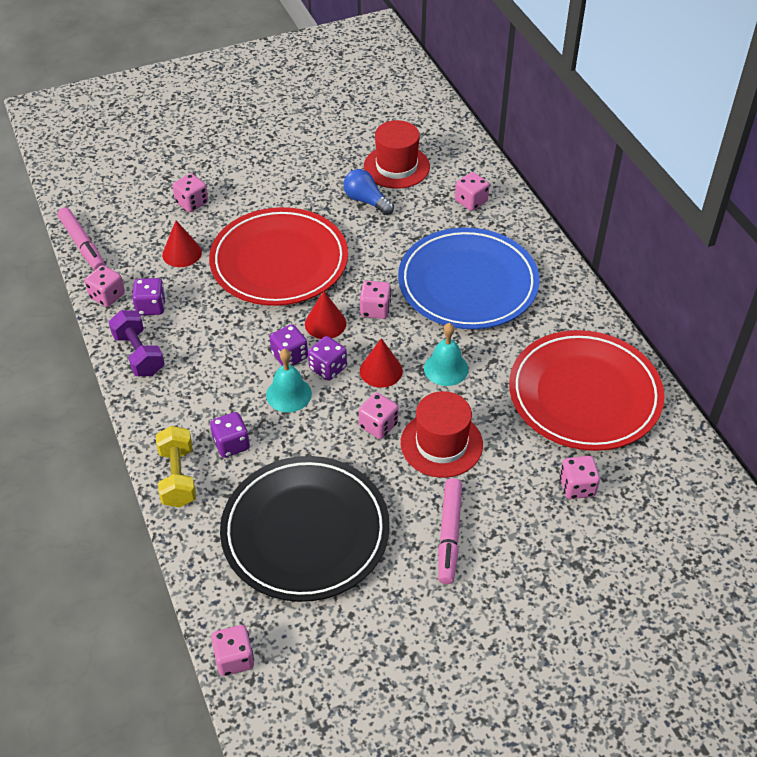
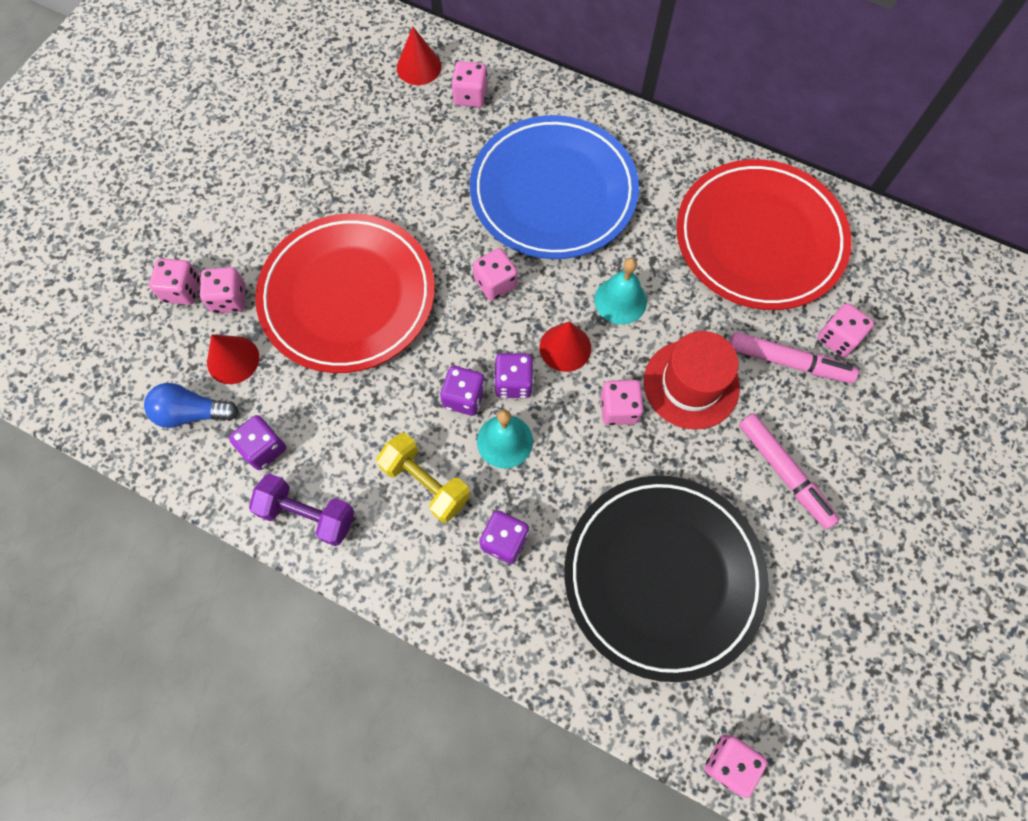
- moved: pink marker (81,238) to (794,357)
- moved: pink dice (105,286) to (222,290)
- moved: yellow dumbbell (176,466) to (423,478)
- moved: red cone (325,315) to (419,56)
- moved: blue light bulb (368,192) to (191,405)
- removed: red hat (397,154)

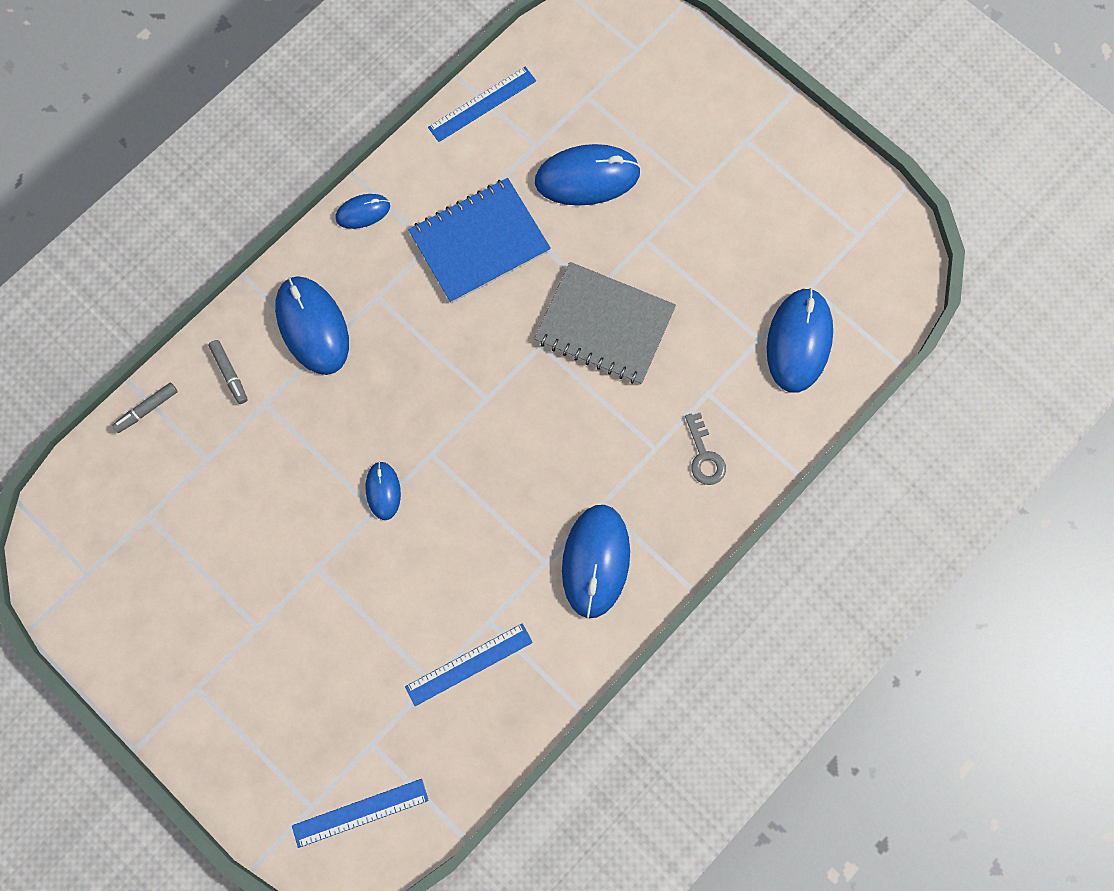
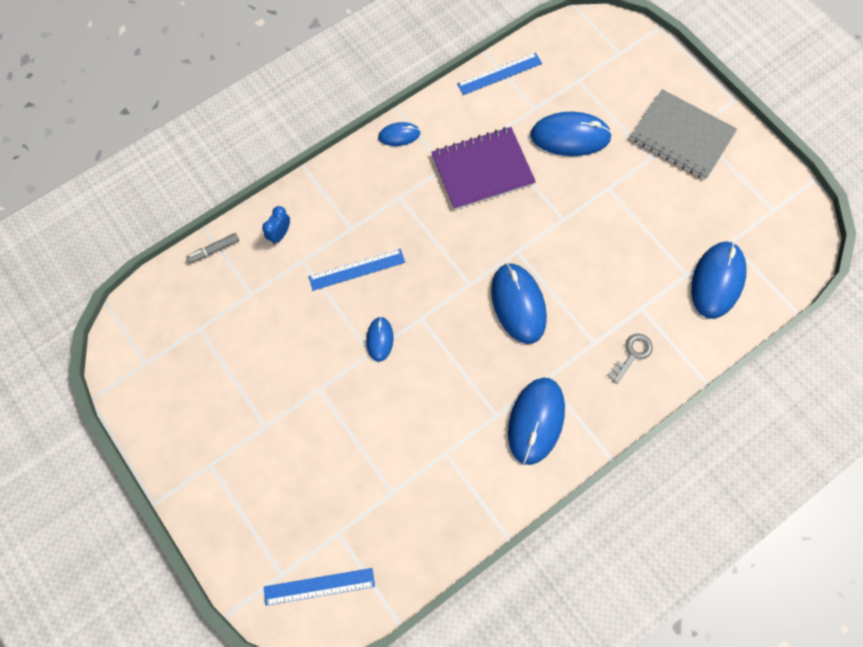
- replaced: grey marker (228,372) to blue clock (276,225)
- moved: blue mouse (312,325) to (519,303)
- moved: blue ruler (469,664) to (356,270)
- recoloured: blue notebook (479,240) to purple notebook (483,168)
- moved: grey notebook (605,323) to (683,134)
- turned: grey key (705,449) = (630,358) 135 degrees counterclockwise

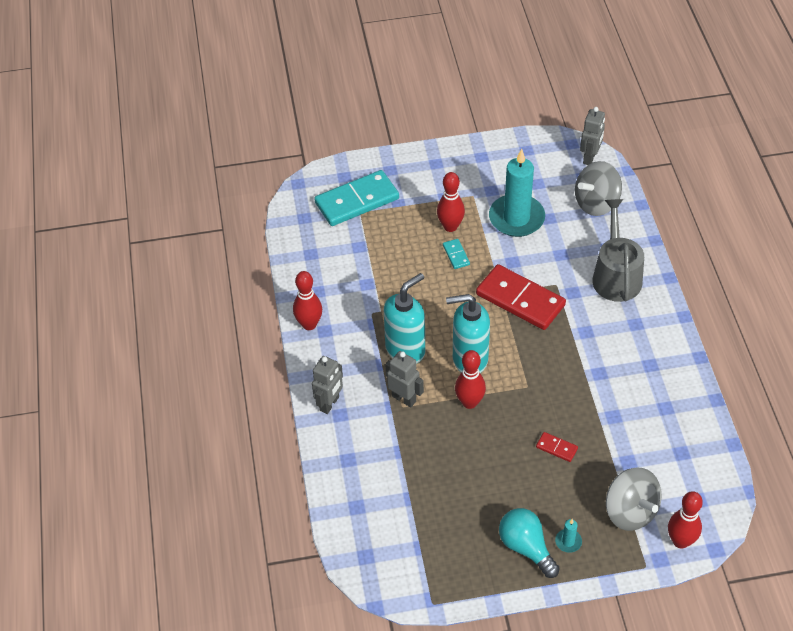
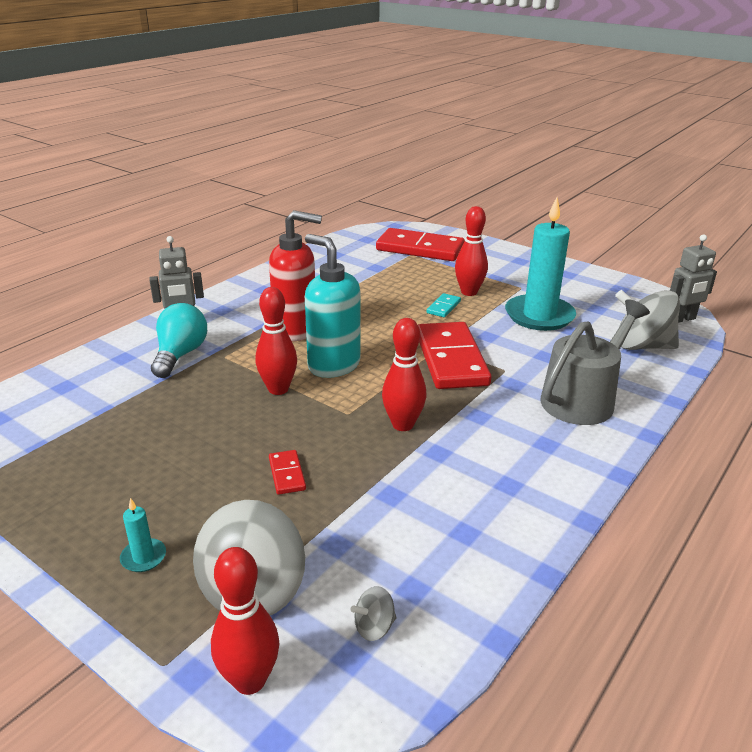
- moved: red bowling pin (307,300) to (404,374)
- recoloured: turquoise domino (356,198) to red domino (420,244)
- recoloured: turquoise soap dispenser (404,318) to red soap dispenser (295,275)
- removed: grey robot (404,379)
- moved: turquoise light bulb (529,543) to (179,340)
- added: grey spinning top (373,613)

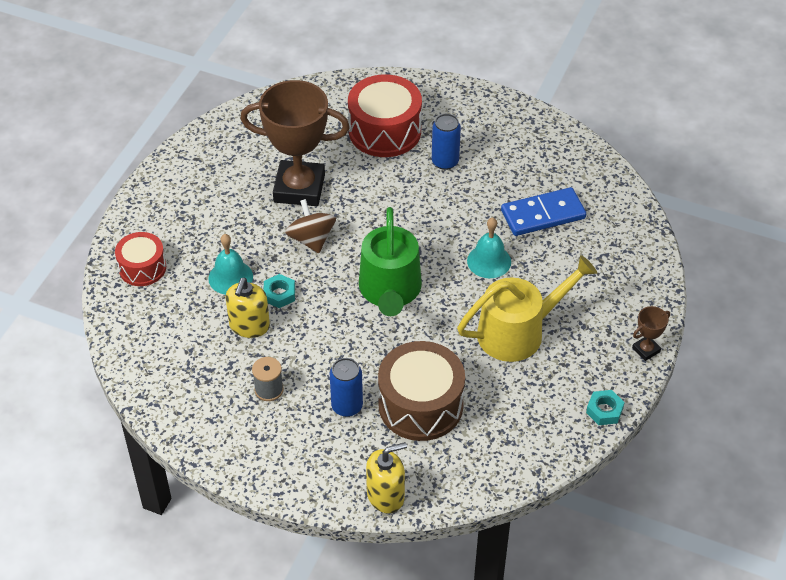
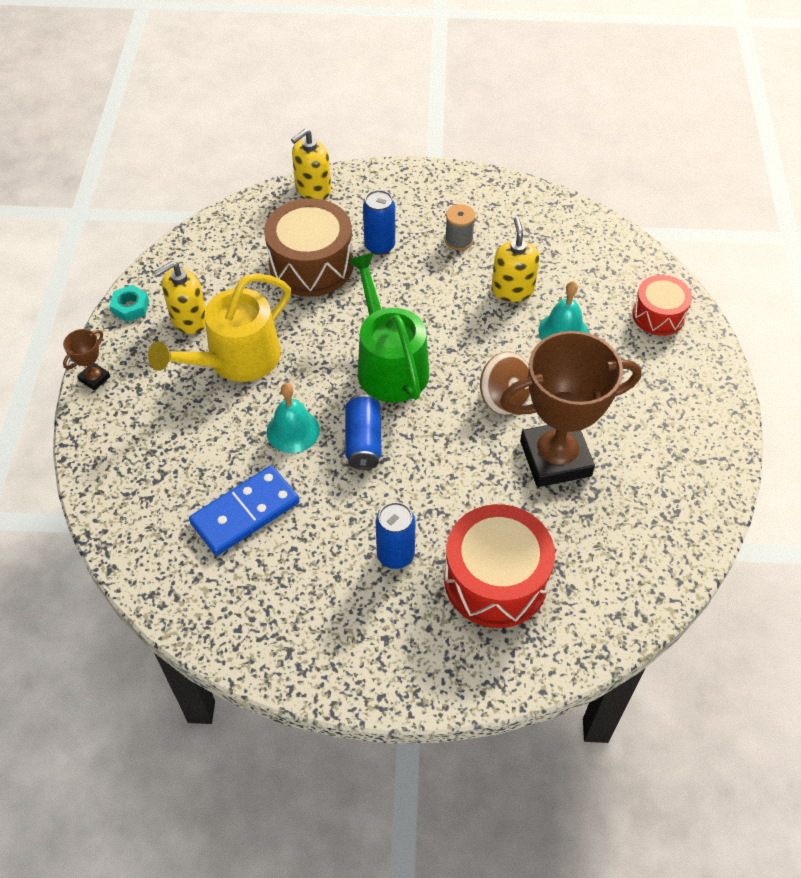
- removed: turquoise nut (279,291)
- added: yellow soap dispenser (180,297)
- added: blue can (363,432)

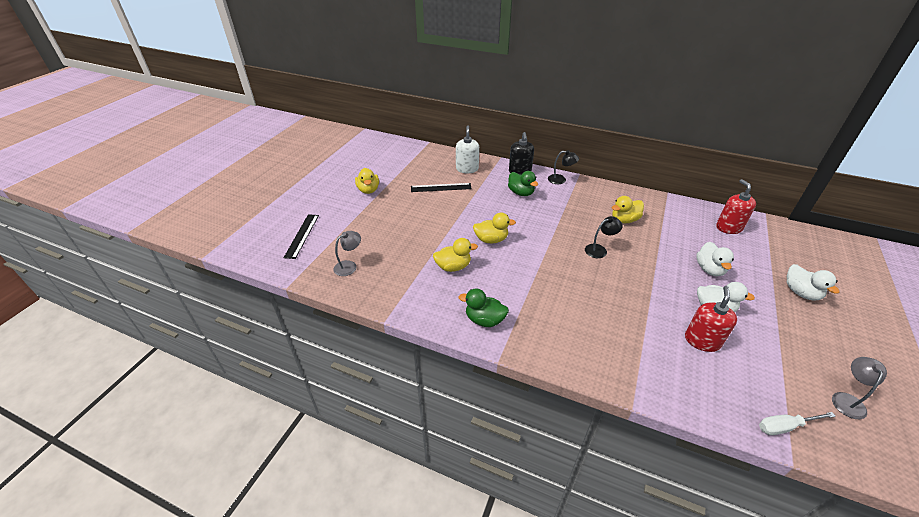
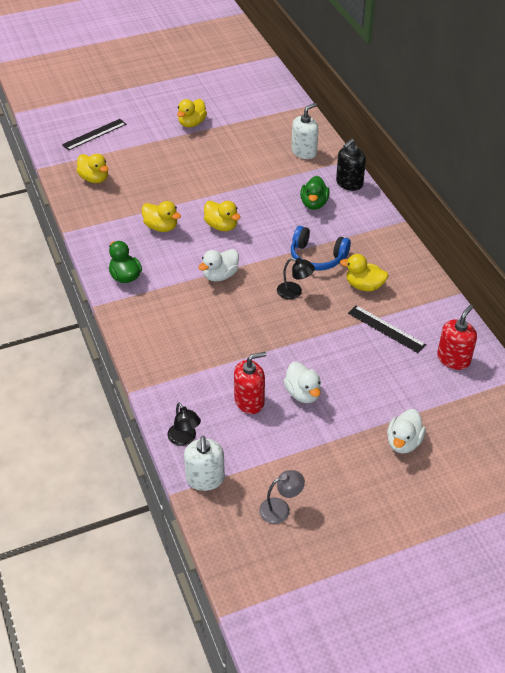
- replaced: grey lamp (347,253) to yellow duck (92,168)
- moved: black ruler (441,187) to (387,329)
- moved: black lamp (563,167) to (184,424)
- moved: white duck (715,259) to (218,265)
- replaced: white screwdriver (797,423) to white soap dispenser (204,463)
- added: blue headphones (321,248)

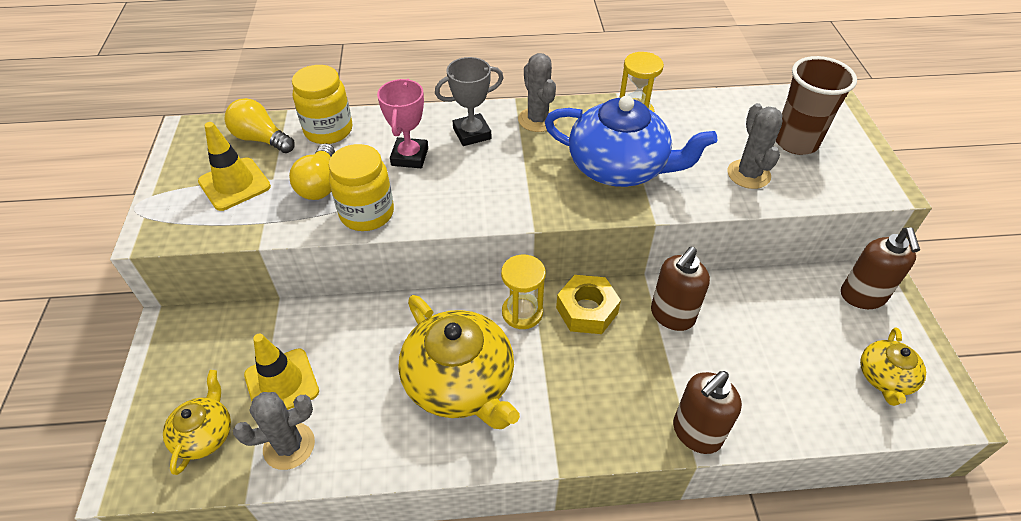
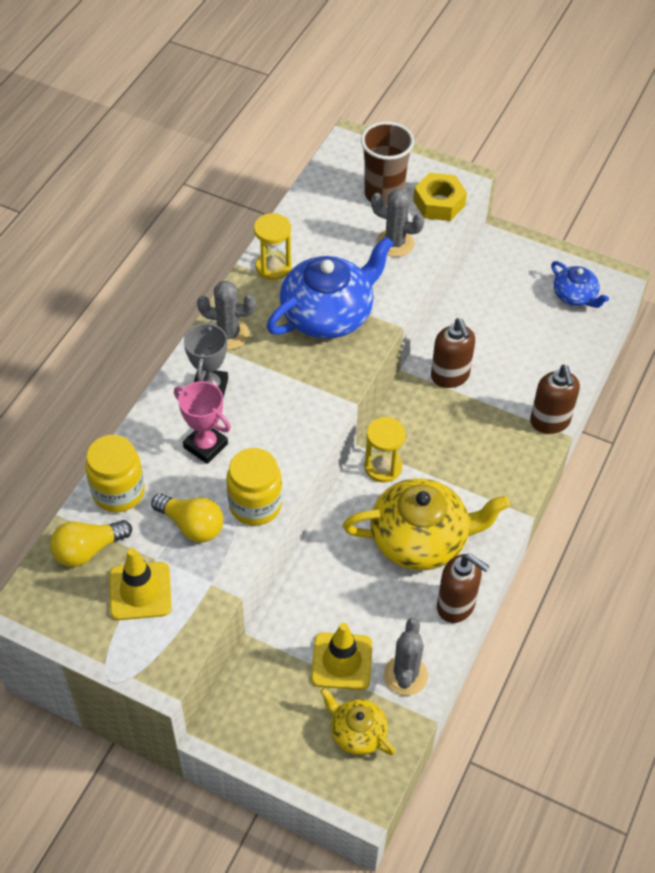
- moved: yellow nut (588,304) to (440,197)
- moved: brown soap dispenser (880,268) to (463,588)
- recoloured: yellow teapot (893,366) to blue teapot (580,284)

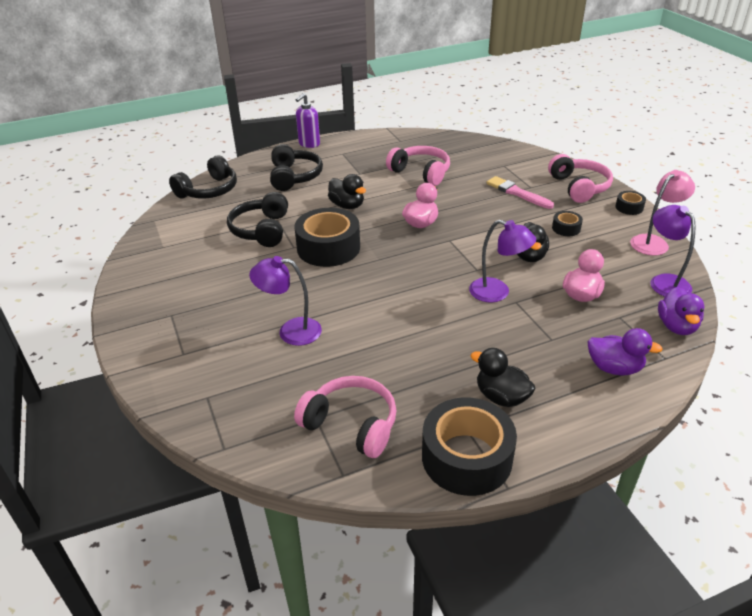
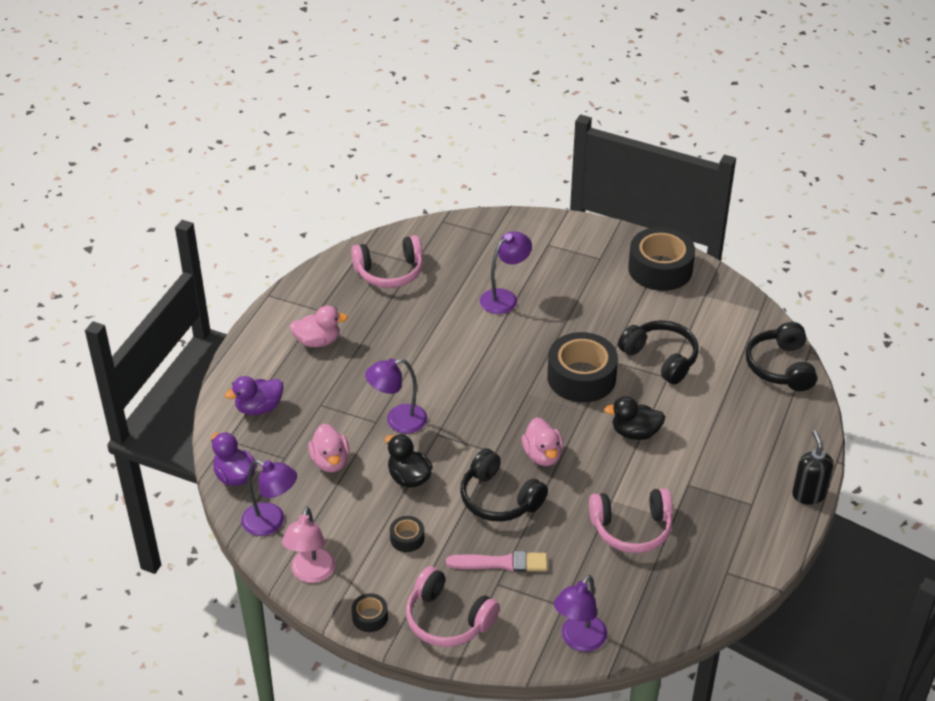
- moved: black headphones (296,167) to (504,485)
- recoloured: purple soap dispenser (307,120) to black soap dispenser (812,467)
- moved: black tape (469,446) to (661,259)
- recoloured: black duck (503,377) to pink duck (319,326)
- added: purple lamp (580,613)

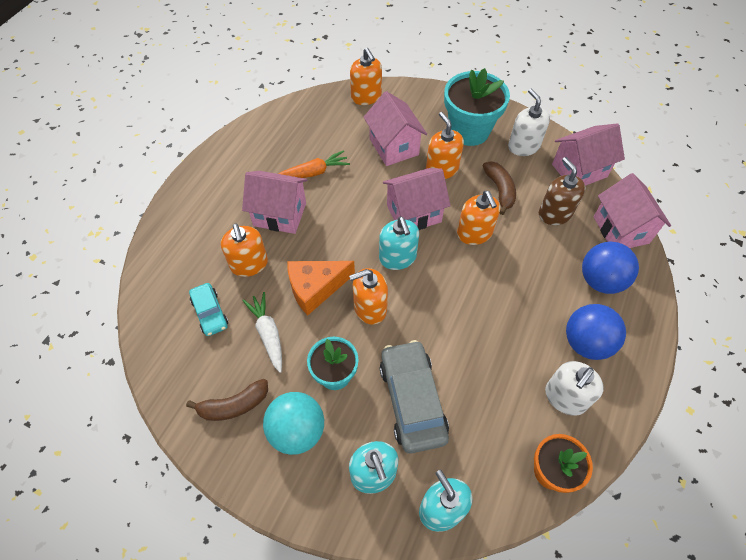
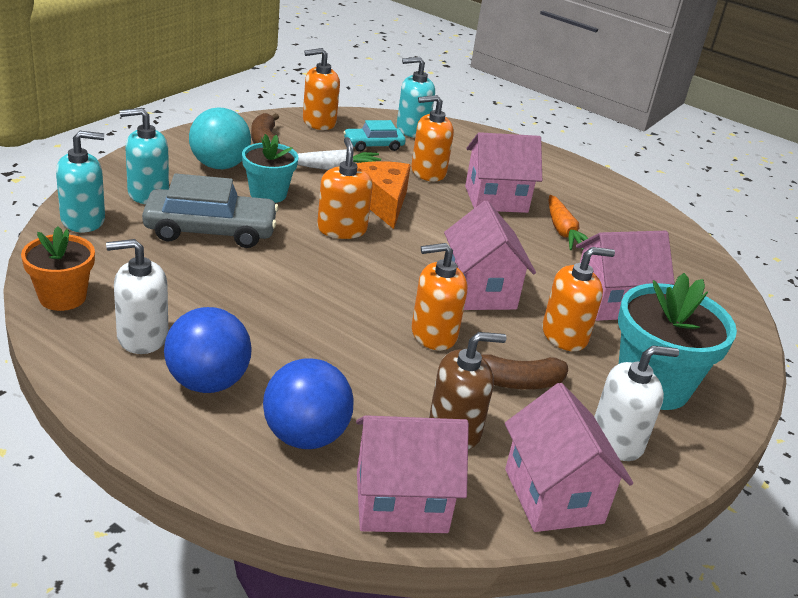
- turned: pink house (274,202) = (503,172) 60 degrees clockwise
- moved: orange soap dispenser (366,76) to (321,89)
- moved: turquoise soap dispenser (399,243) to (416,97)
- turned: white soap dispenser (574,388) = (137,296) 60 degrees counterclockwise

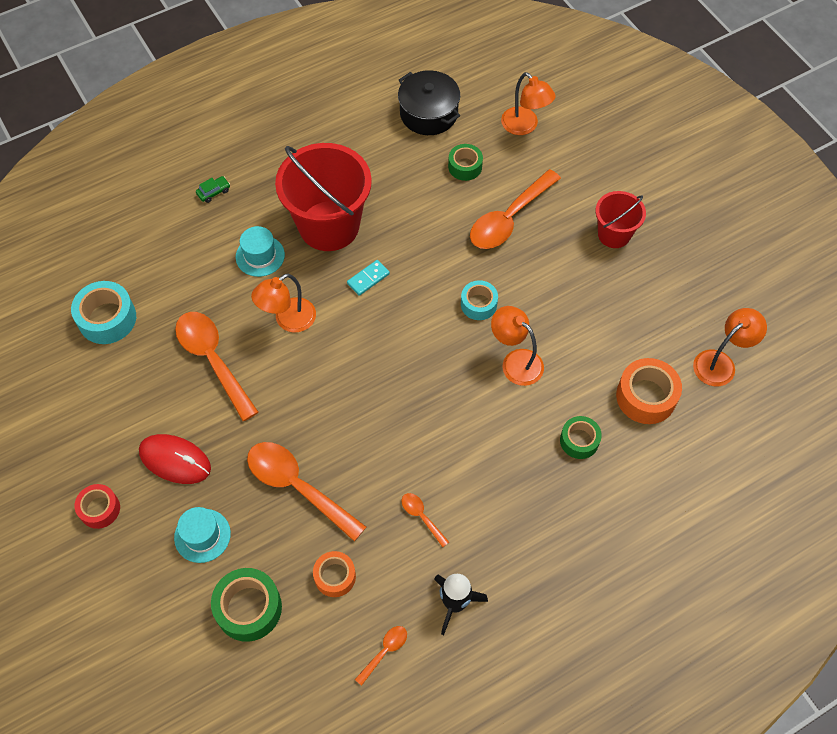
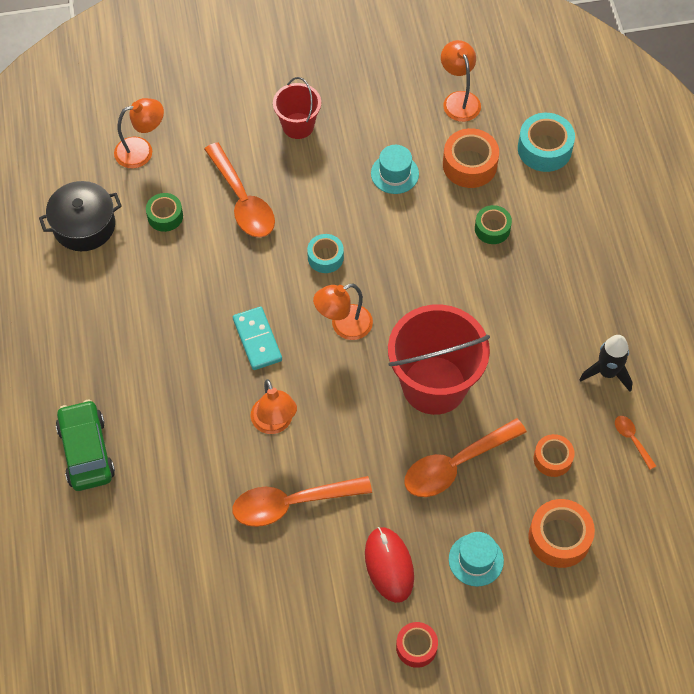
- moved: turquoise tape (103,312) to (546,142)
- turned: red mouse (175,459) = (389,565) 60 degrees counterclockwise
- resized: green car (213,189) = (85,445) x2.44
- recoloured: green tape (246,605) to orange tape (561,533)
- moved: turquoise hat (260,251) to (395,169)
- moved: red bucket (323,197) to (439,359)
- resized: turquoise domino (368,278) = (257,338) x1.53
- removed: orange spoon (425,520)
- moved: orange lamp (517,346) to (343,312)

